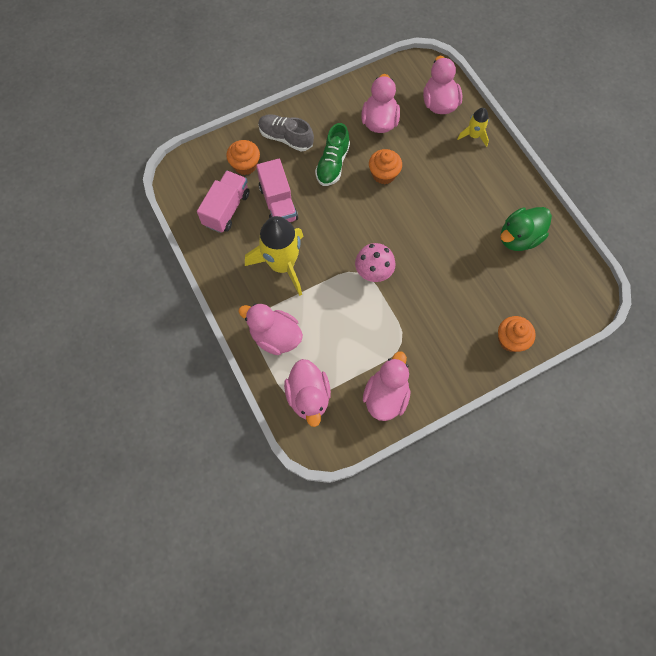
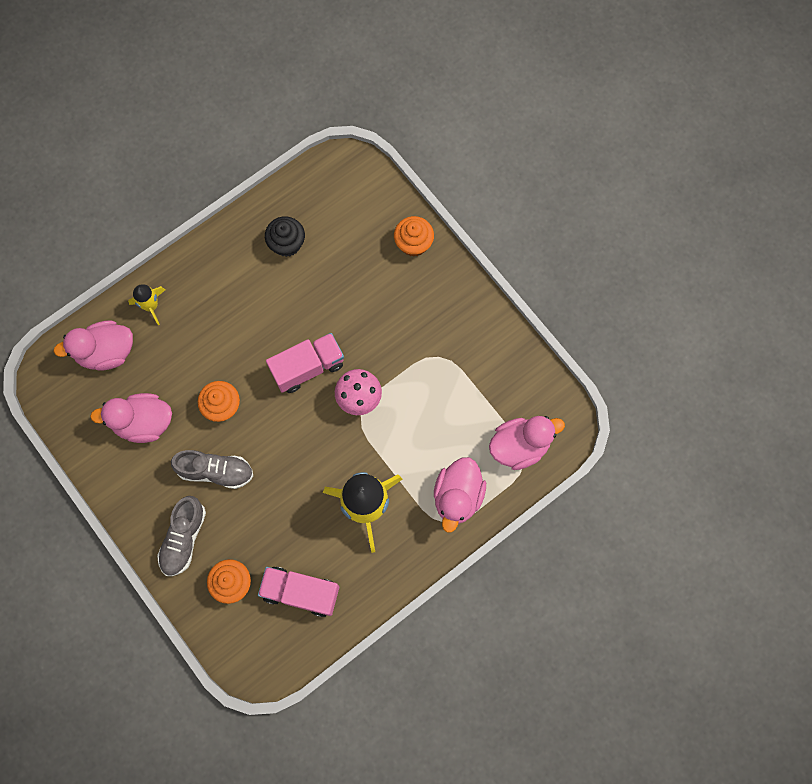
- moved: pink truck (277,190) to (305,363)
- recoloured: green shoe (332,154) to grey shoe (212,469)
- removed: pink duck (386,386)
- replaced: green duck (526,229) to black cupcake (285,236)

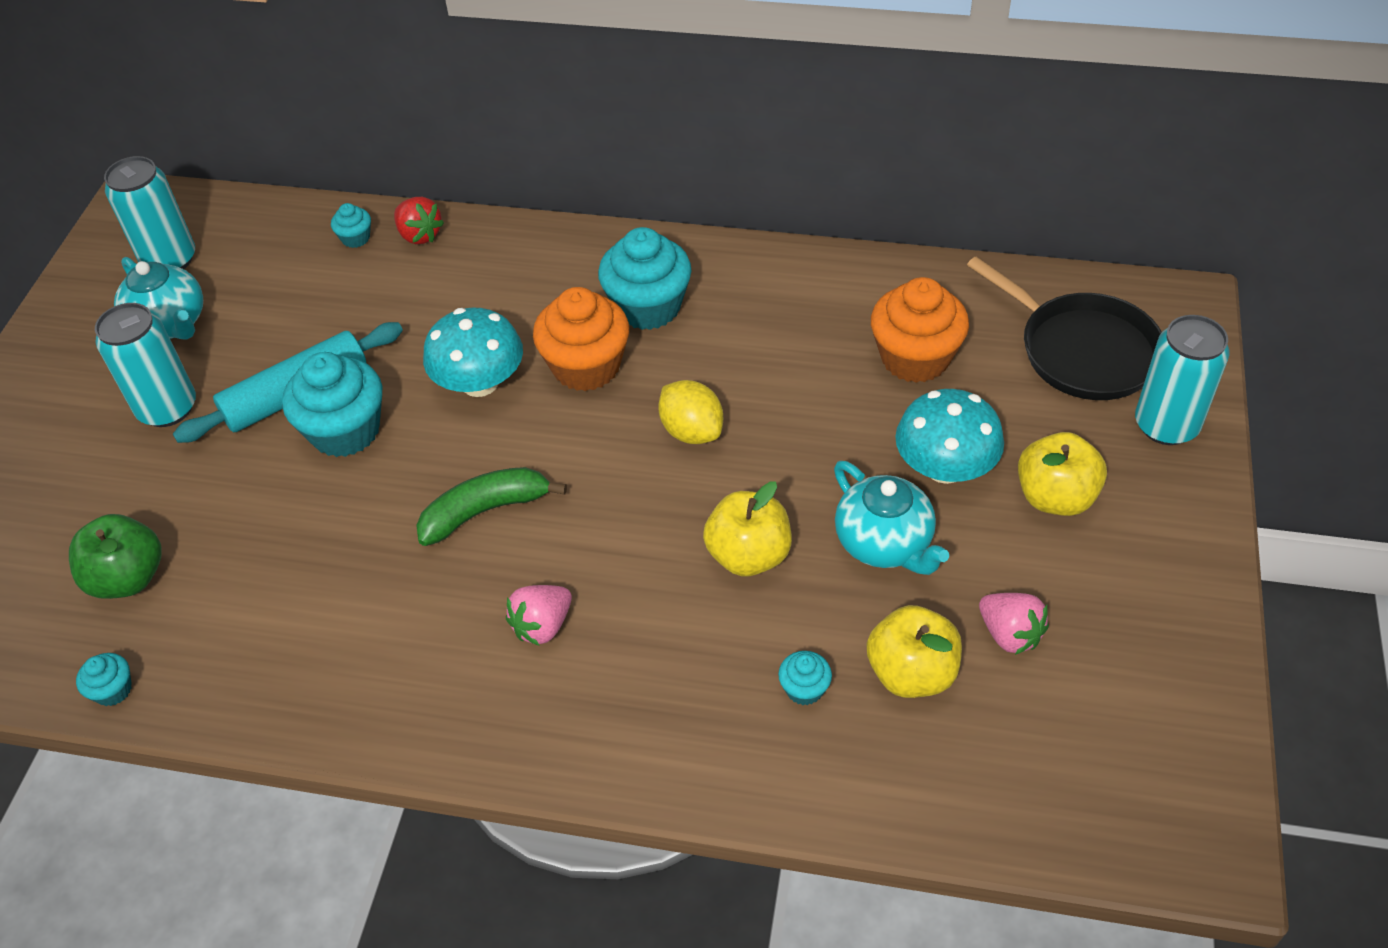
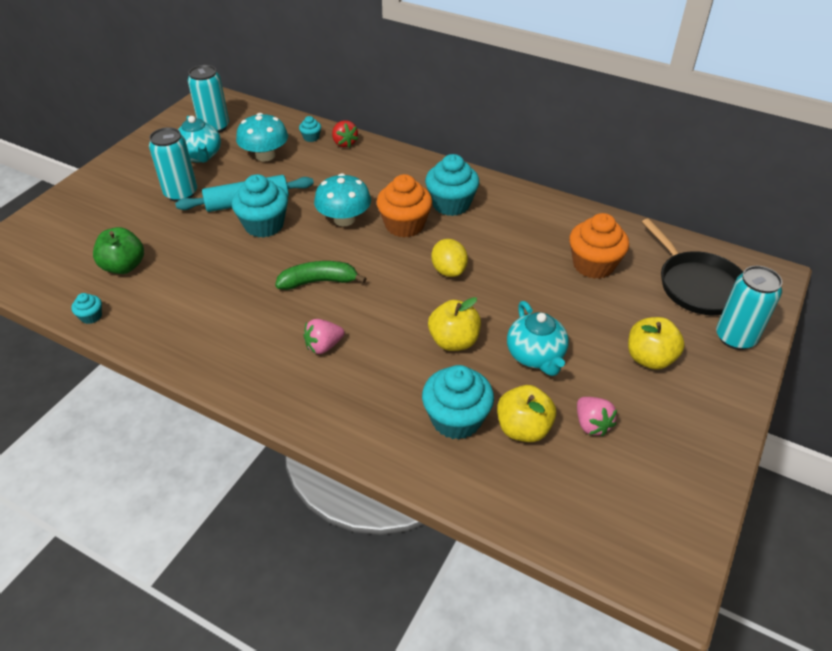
- resized: turquoise cupcake (805,678) = (458,402) x2.16
- moved: turquoise mushroom (949,436) to (262,137)

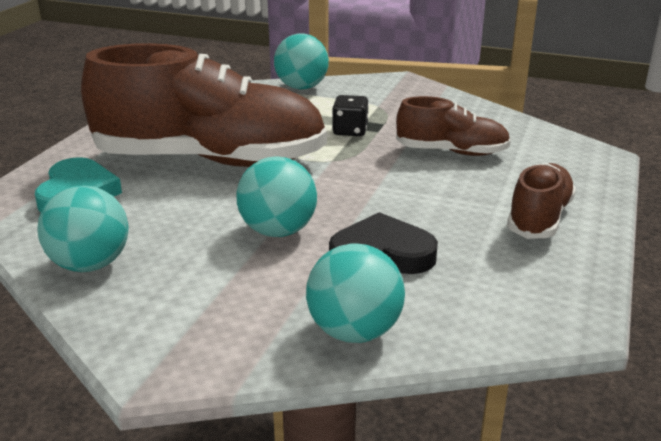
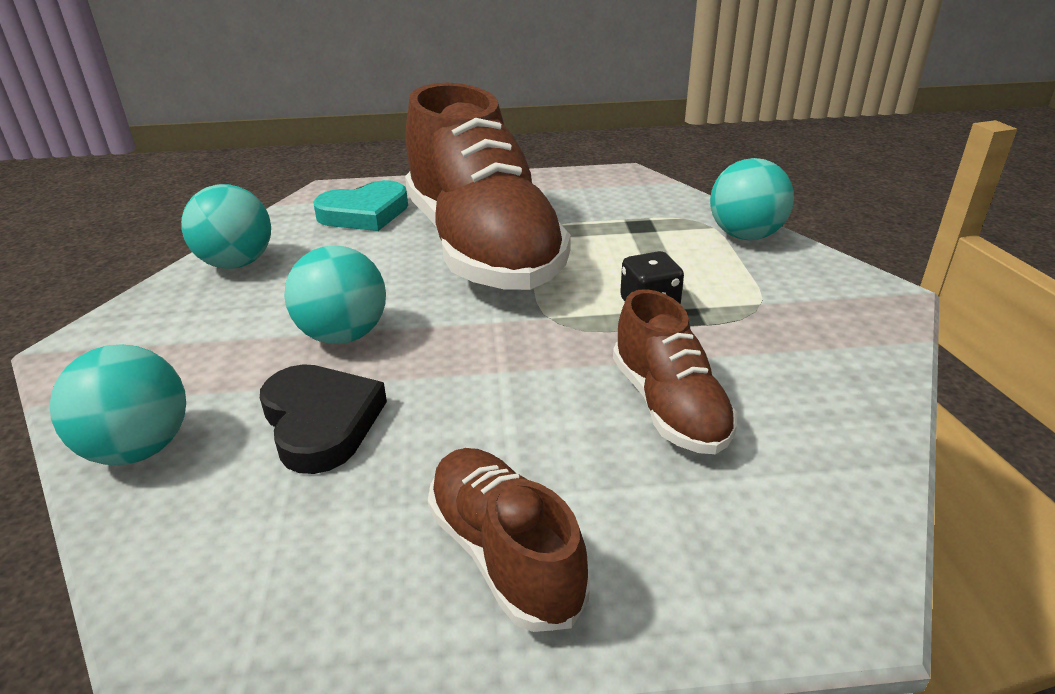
- turned: brown shoe (541,201) = (508,540) 120 degrees counterclockwise

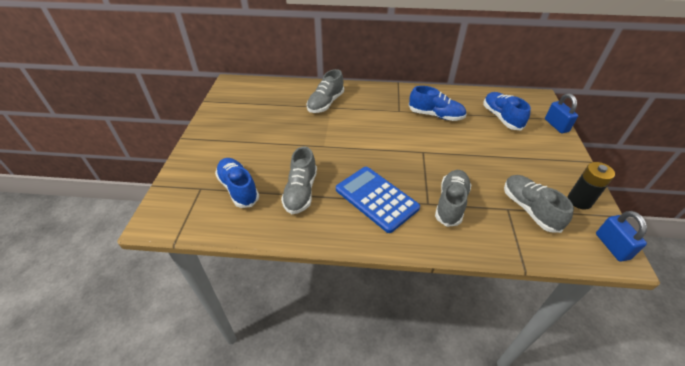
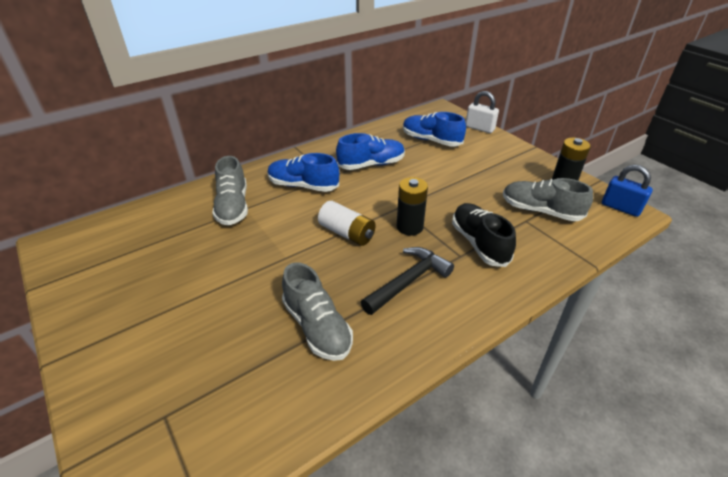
- moved: blue shoe (237,183) to (303,172)
- replaced: blue calculator (378,200) to black hammer (407,281)
- recoloured: grey shoe (453,198) to black shoe (484,235)
- recoloured: blue padlock (561,113) to white padlock (482,112)
- added: white battery (347,223)
- added: black battery (412,206)

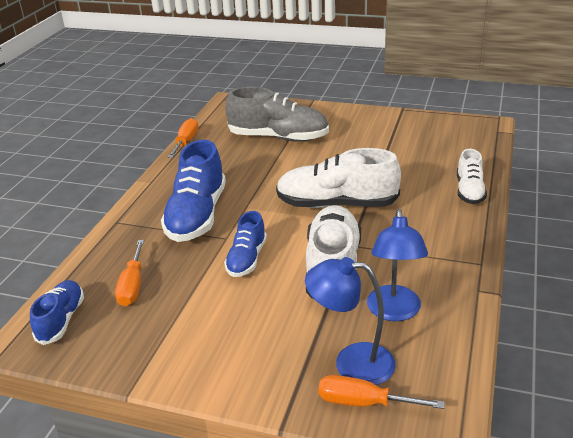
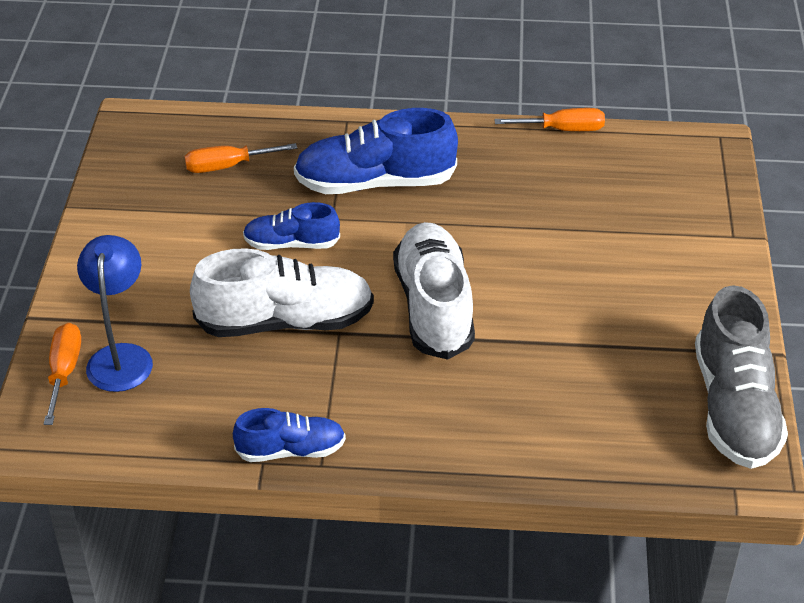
- moved: blue shoe (57,312) to (289,435)
- moved: grey shoe (277,114) to (741,377)
- removed: blue lamp (397,265)
- removed: white shoe (472,176)

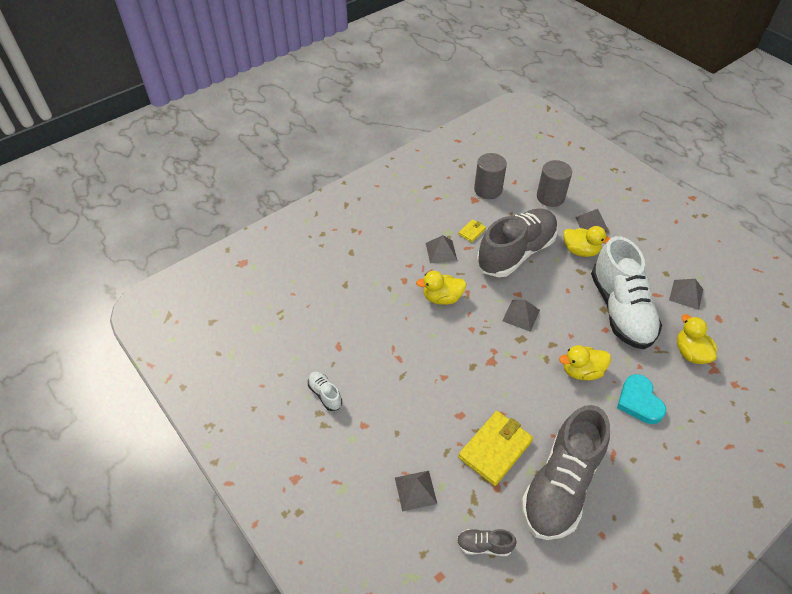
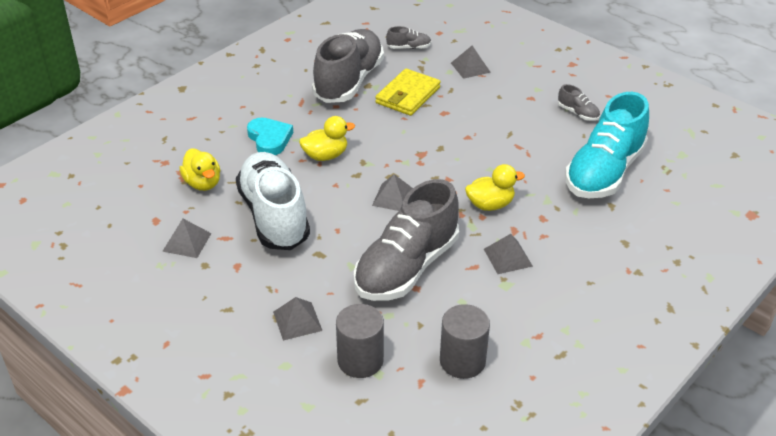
- recoloured: white shoe (325,391) to grey shoe (579,102)
- removed: yellow wallet (472,230)
- removed: yellow duck (587,241)
- added: turquoise shoe (607,145)

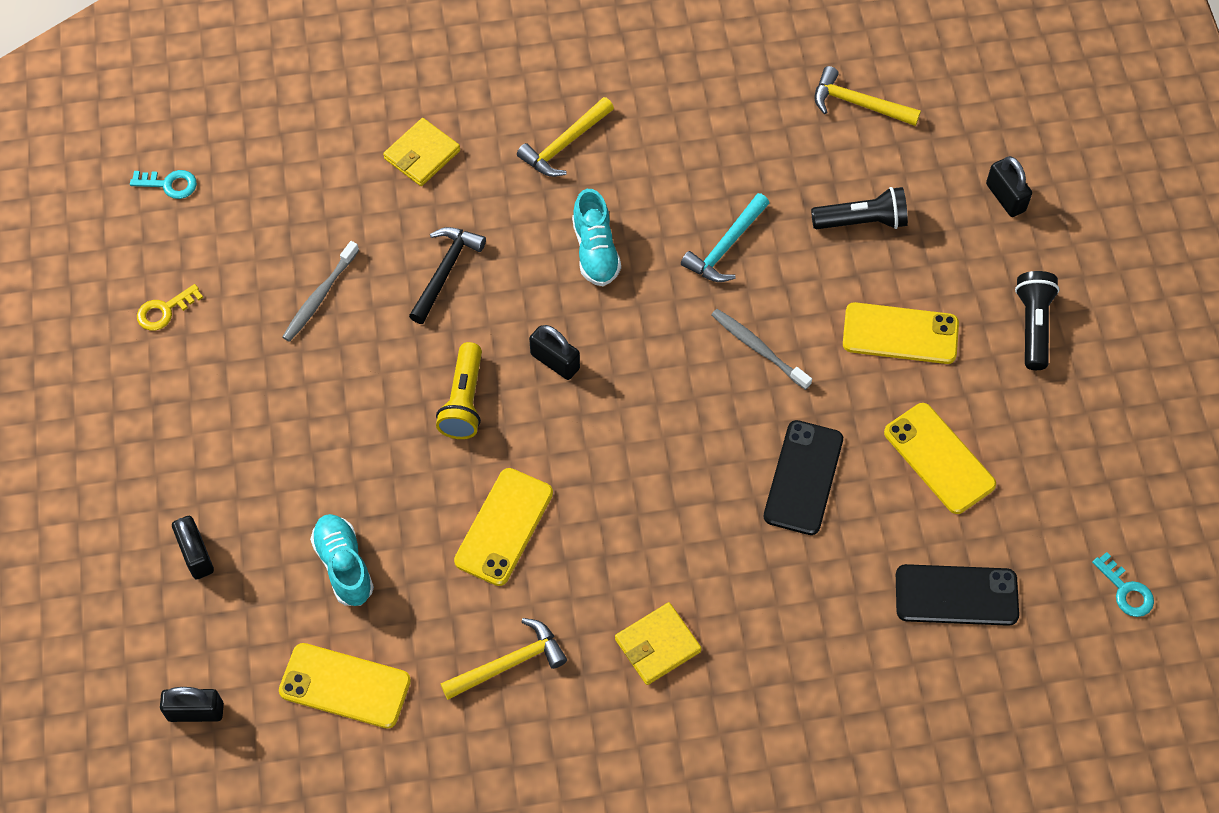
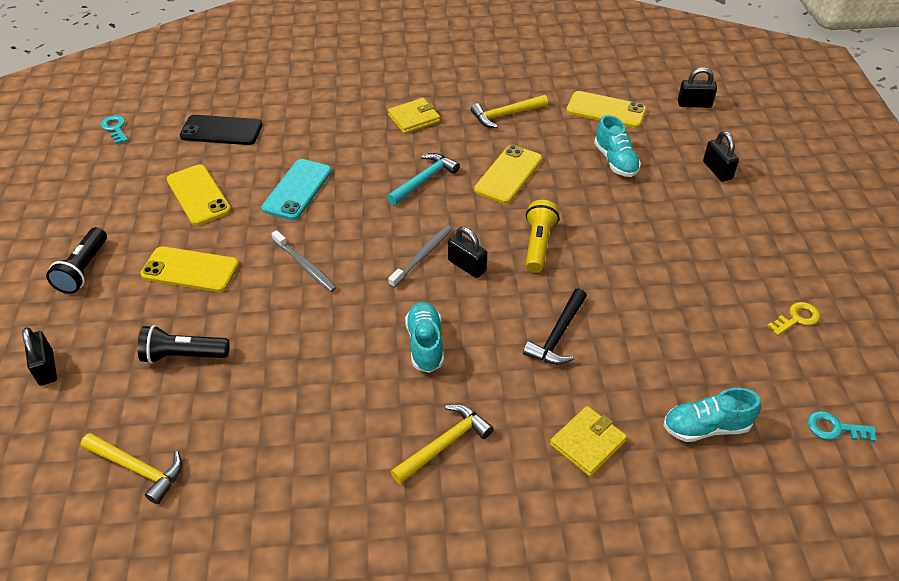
- moved: grey toothbrush (320,291) to (420,256)
- moved: turquoise hammer (725,237) to (423,179)
- recoloured: black phone (803,477) to turquoise phone (296,189)
- added: turquoise shoe (712,415)

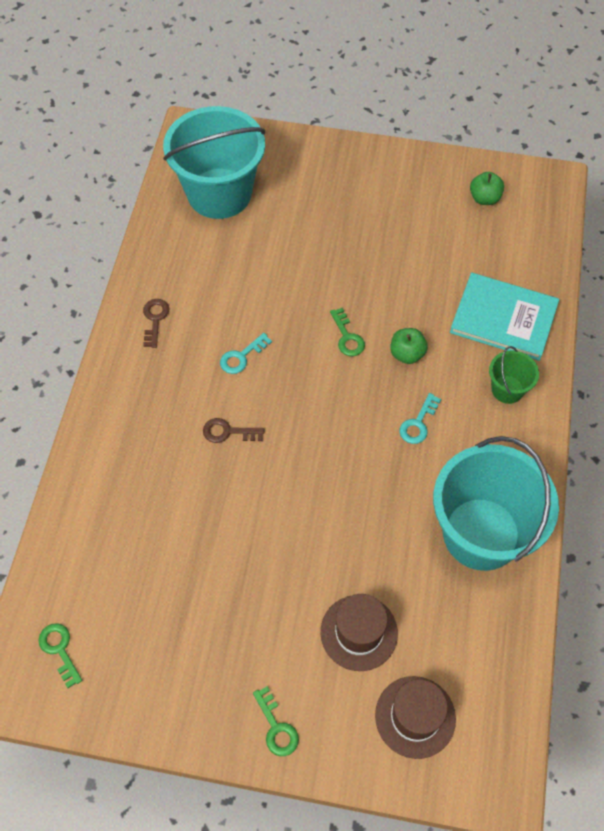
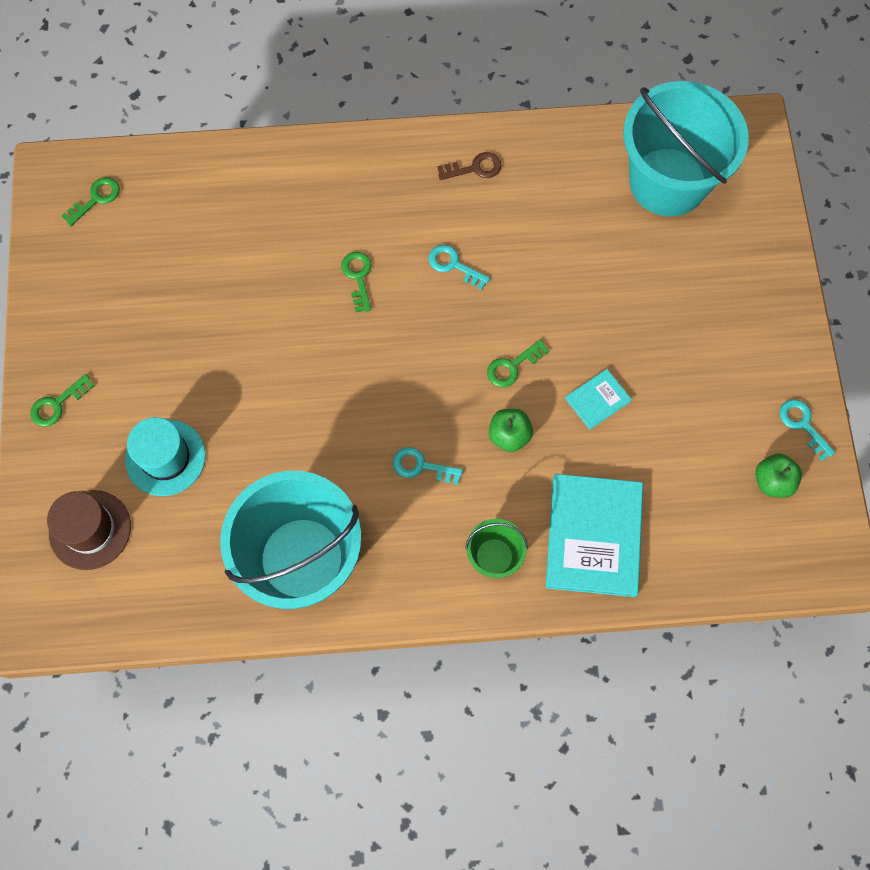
- recoloured: brown key (233,430) to green key (356,282)
- recoloured: brown hat (359,632) to turquoise hat (165,456)
- added: turquoise book (598,399)
- added: turquoise key (808,430)

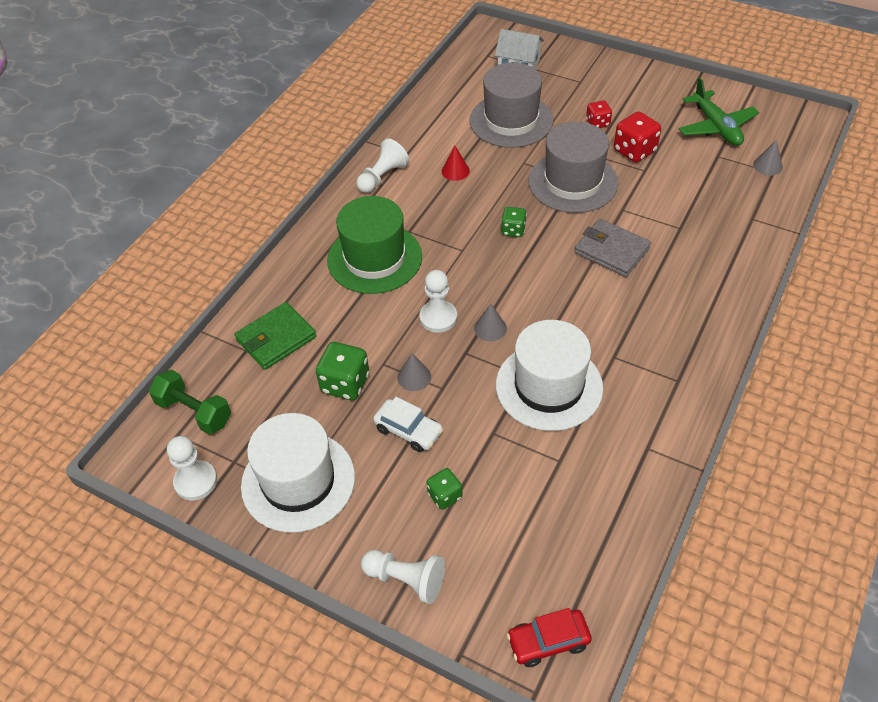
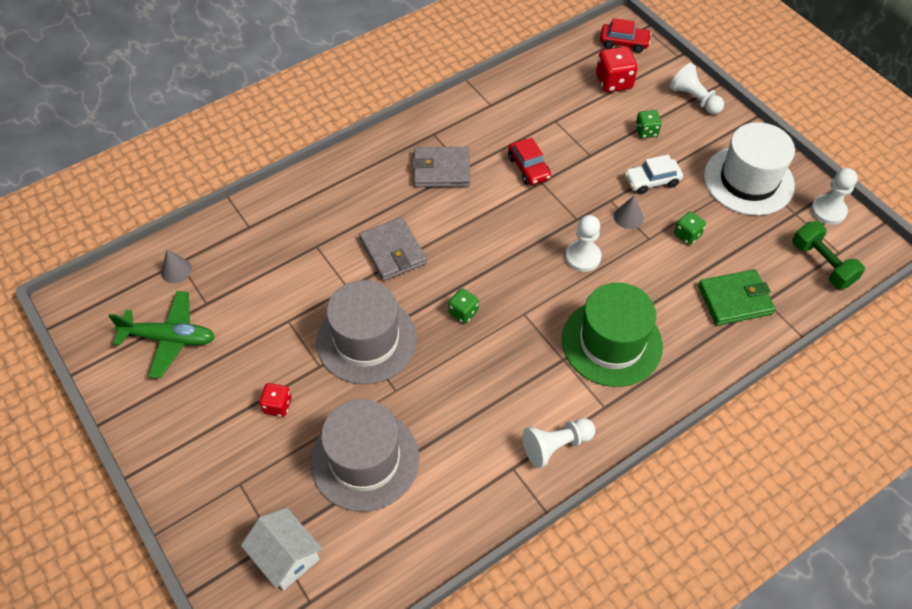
- resized: green dice (342,371) = (690,228) x0.61
- turned: white car (408,424) = (654,174) 75 degrees counterclockwise
- removed: red cone (455,163)
- removed: grey cone (490,322)
- replaced: white hat (549,375) to red car (529,161)
- moved: red dice (637,136) to (617,69)
- turned: green plane (719,111) = (161,334) 90 degrees clockwise
- added: grey wallet (441,167)

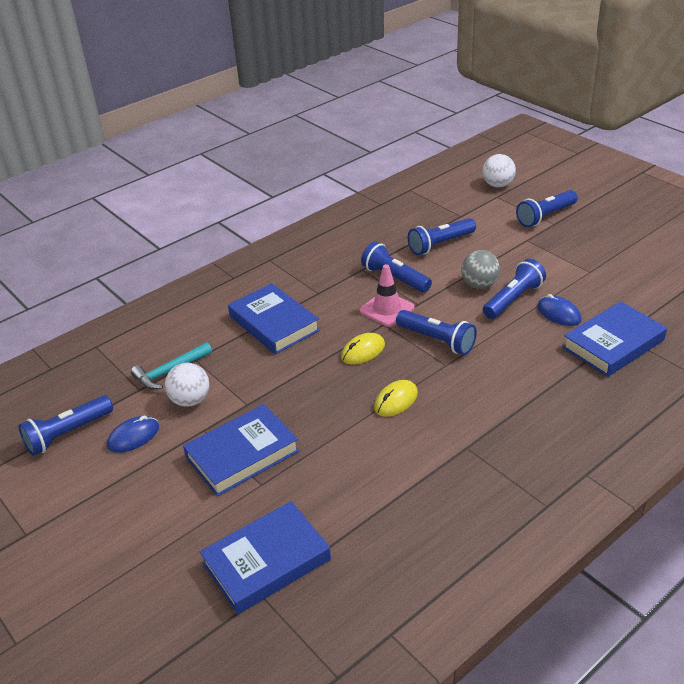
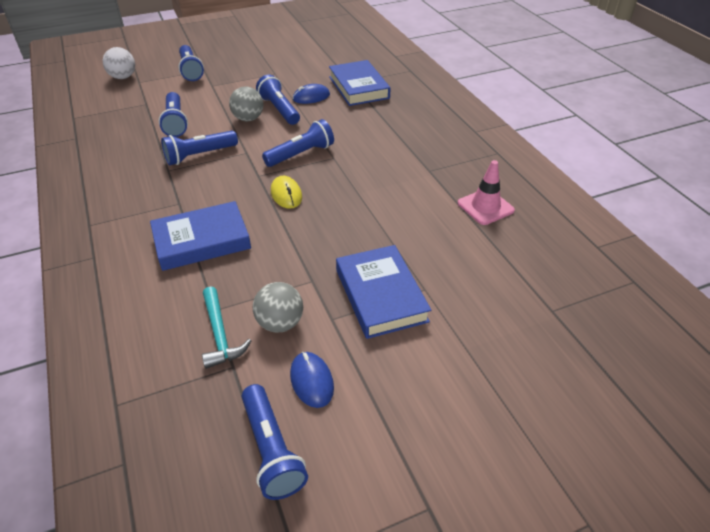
- recoloured: white ball (187,385) to grey ball (278,307)
- removed: blue book (265,558)
- moved: pink traffic cone (387,295) to (486,192)
- removed: yellow mouse (396,398)

